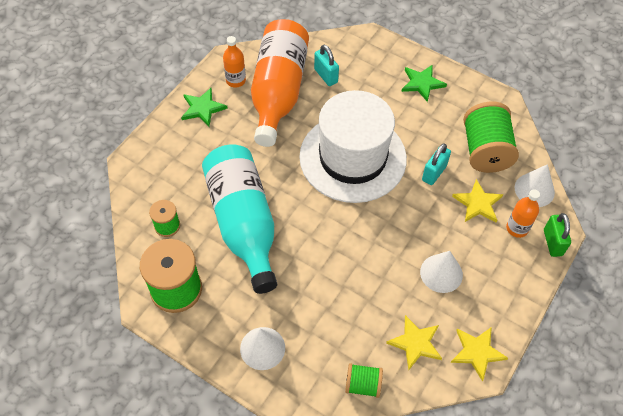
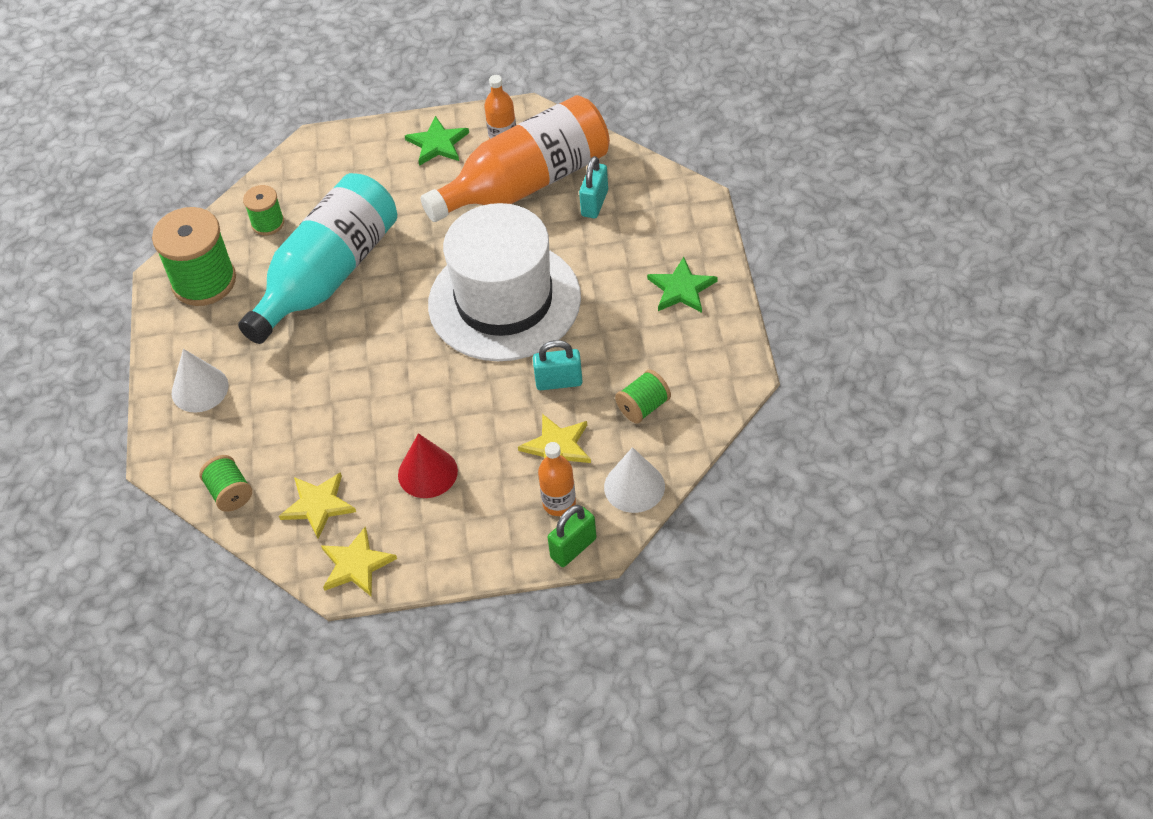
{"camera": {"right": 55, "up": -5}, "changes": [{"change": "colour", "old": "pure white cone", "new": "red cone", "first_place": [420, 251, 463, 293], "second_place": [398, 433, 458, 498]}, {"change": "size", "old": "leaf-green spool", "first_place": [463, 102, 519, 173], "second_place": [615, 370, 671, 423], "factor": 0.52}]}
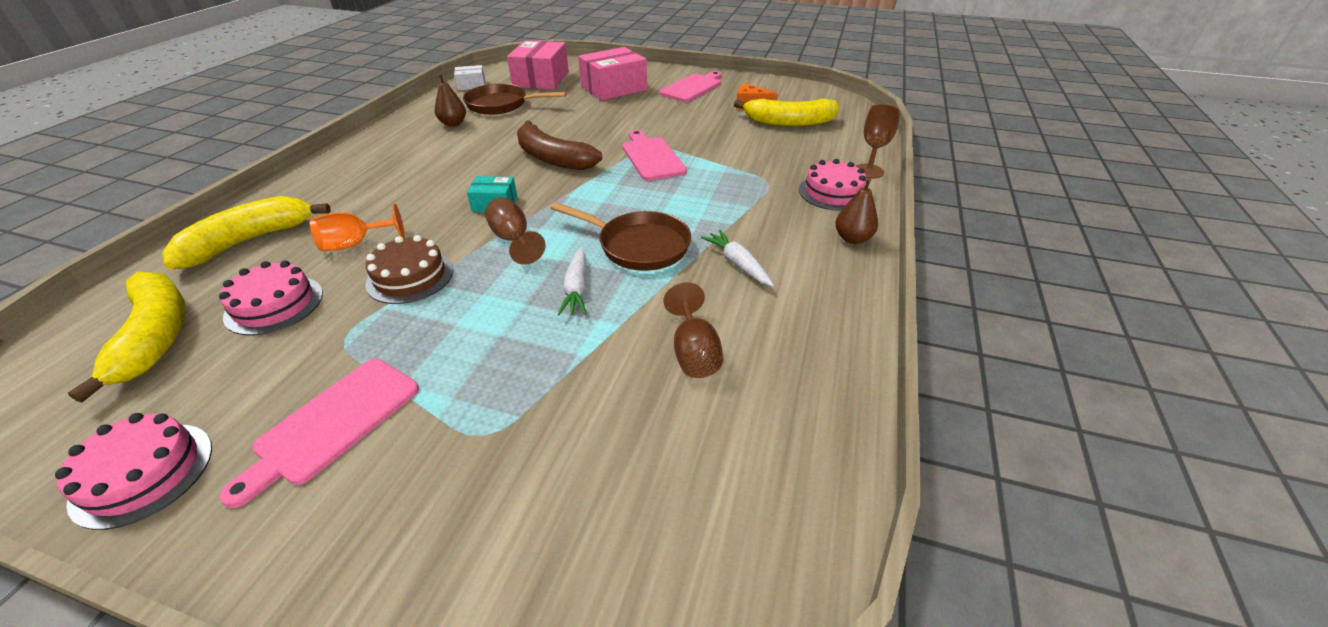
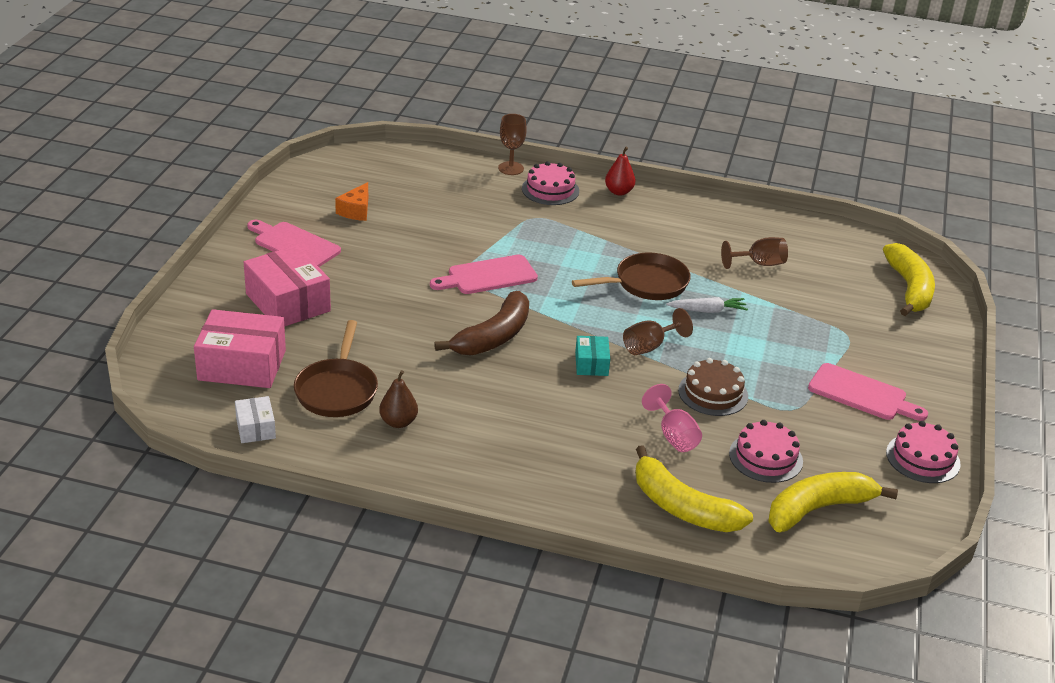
{"camera": {"right": -95, "up": -5}, "changes": [{"change": "colour", "old": "orange-coloured chalice", "new": "pink chalice", "first_place": [310, 204, 405, 251], "second_place": [642, 384, 702, 452]}, {"change": "spun", "old": "brown pan", "first_place": [551, 202, 691, 271], "second_place": [572, 253, 691, 300], "degrees": 45}, {"change": "missing", "old": "pure white root vegetable", "first_place": [701, 230, 774, 287]}, {"change": "relocated", "old": "golden banana", "first_place": [734, 99, 839, 127], "second_place": [883, 243, 935, 316]}, {"change": "colour", "old": "brown pear", "new": "red pear", "first_place": [835, 178, 878, 244], "second_place": [605, 147, 635, 196]}]}
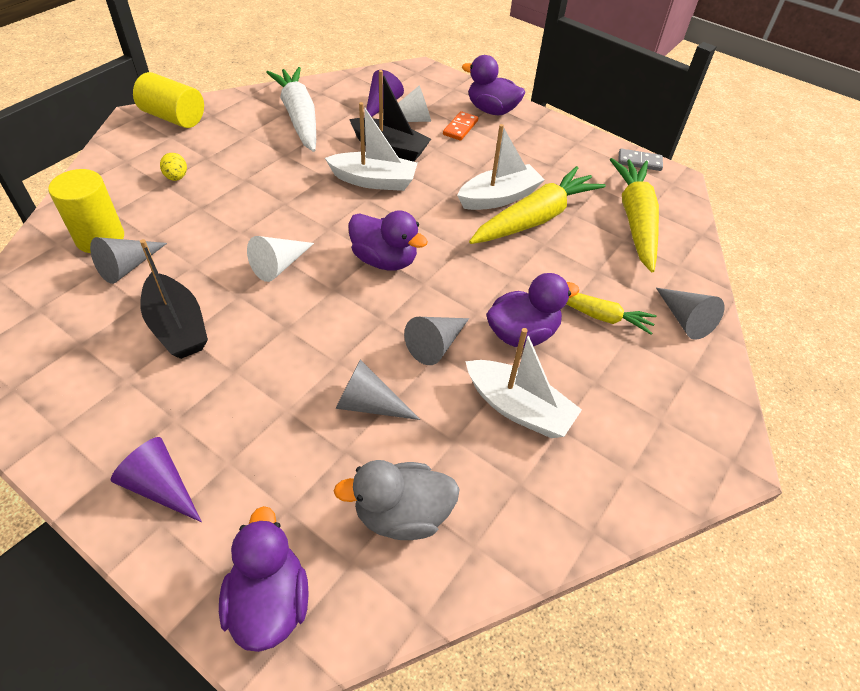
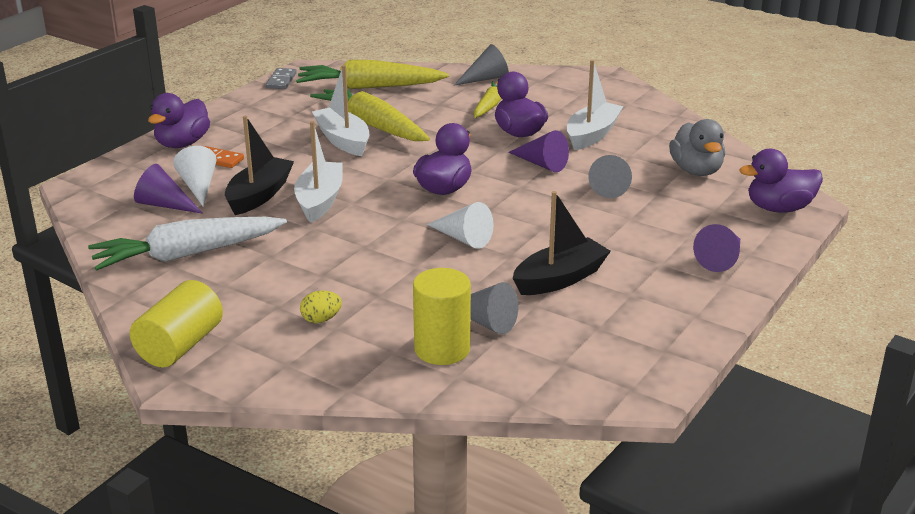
{"camera": {"right": -90, "up": -20}, "changes": [{"change": "colour", "old": "gray cone", "new": "royal purple cone", "first_place": [404, 317, 469, 365], "second_place": [508, 130, 569, 172]}]}
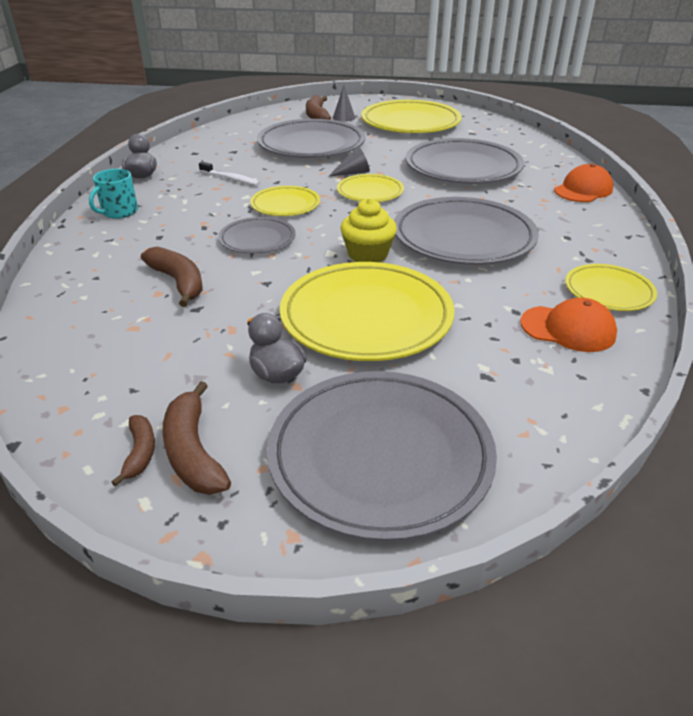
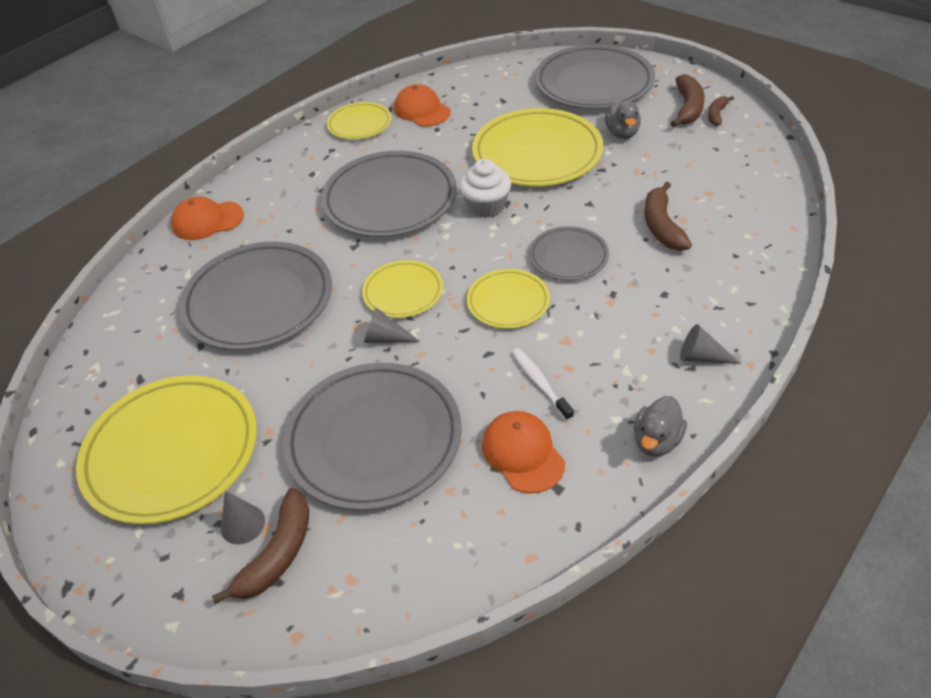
{"camera": {"right": -145, "up": 10}, "changes": [{"change": "exchanged", "old": "teal mug", "new": "gray cone", "first_place": [89, 169, 138, 219], "second_place": [680, 324, 741, 364]}, {"change": "colour", "old": "golden fairy cake", "new": "pure white fairy cake", "first_place": [341, 198, 397, 262], "second_place": [459, 159, 511, 218]}, {"change": "appeared", "new": "orange-coloured peaked cap", "second_place": [482, 411, 565, 493]}]}
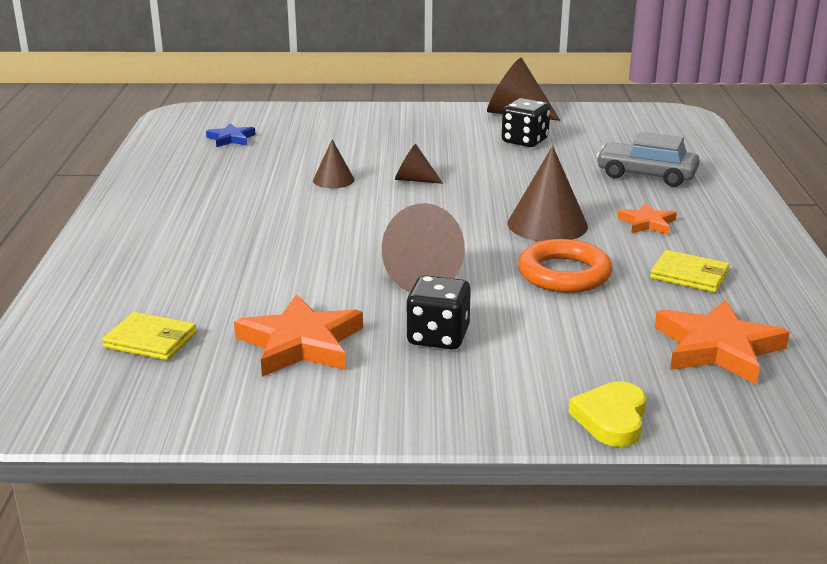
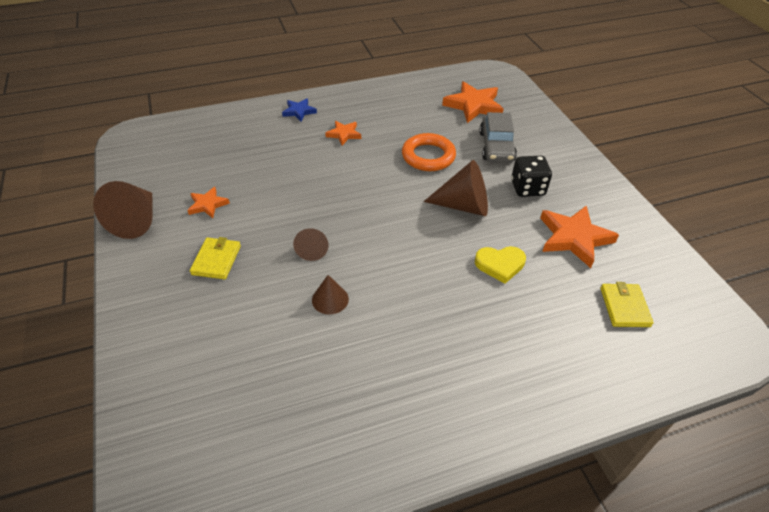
{"camera": {"right": -110, "up": 20}, "changes": [{"change": "relocated", "old": "royal blue star", "first_place": [206, 123, 255, 147], "second_place": [282, 98, 317, 121]}, {"change": "exchanged", "old": "black game die", "new": "orange-coloured star", "first_place": [502, 98, 550, 147], "second_place": [187, 187, 230, 218]}, {"change": "missing", "old": "brown cone", "first_place": [508, 146, 588, 241]}, {"change": "relocated", "old": "golden heart", "first_place": [569, 381, 646, 447], "second_place": [475, 246, 526, 284]}, {"change": "relocated", "old": "gray automobile", "first_place": [596, 132, 700, 187], "second_place": [479, 112, 517, 163]}, {"change": "relocated", "old": "golden wallet", "first_place": [650, 250, 730, 293], "second_place": [190, 237, 241, 279]}]}
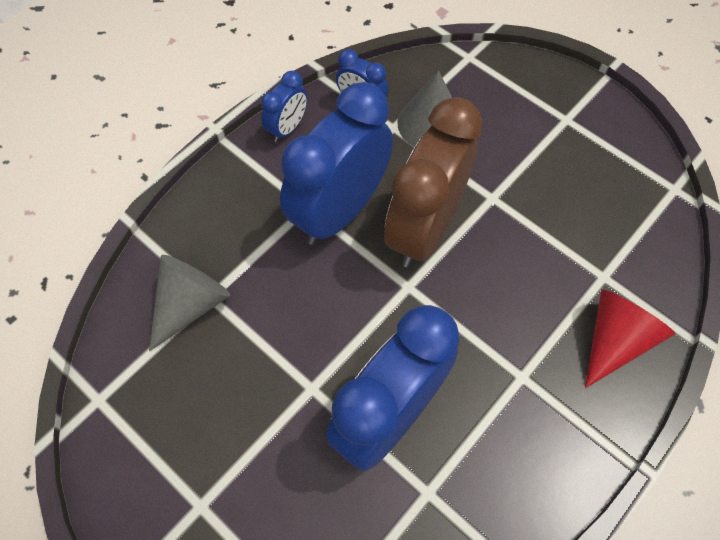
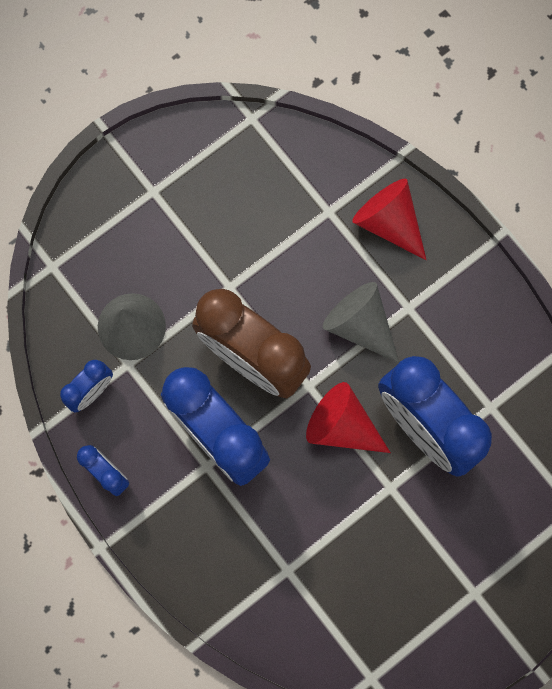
{"camera": {"right": -80, "up": 15}, "changes": [{"change": "relocated", "old": "gray cone", "first_place": [149, 255, 230, 351], "second_place": [323, 282, 399, 363]}, {"change": "appeared", "new": "red cone", "second_place": [306, 382, 391, 453]}]}
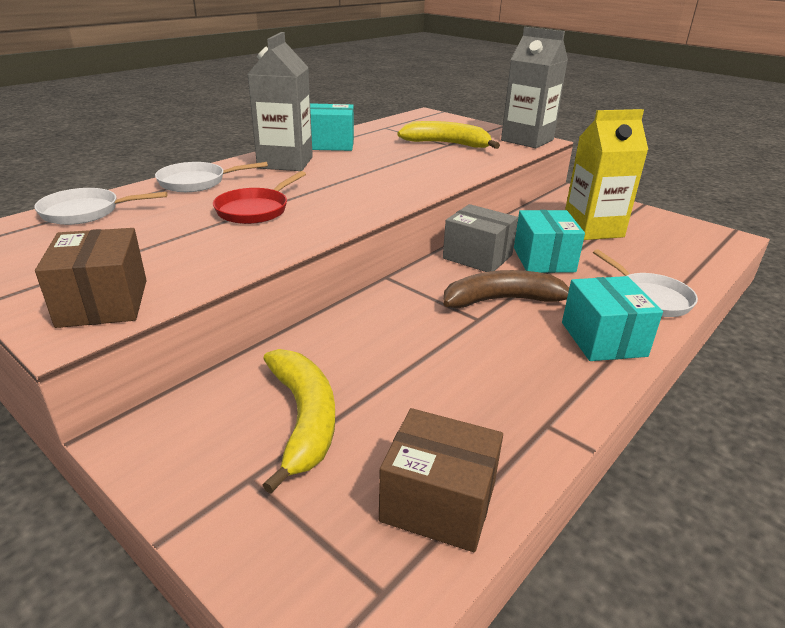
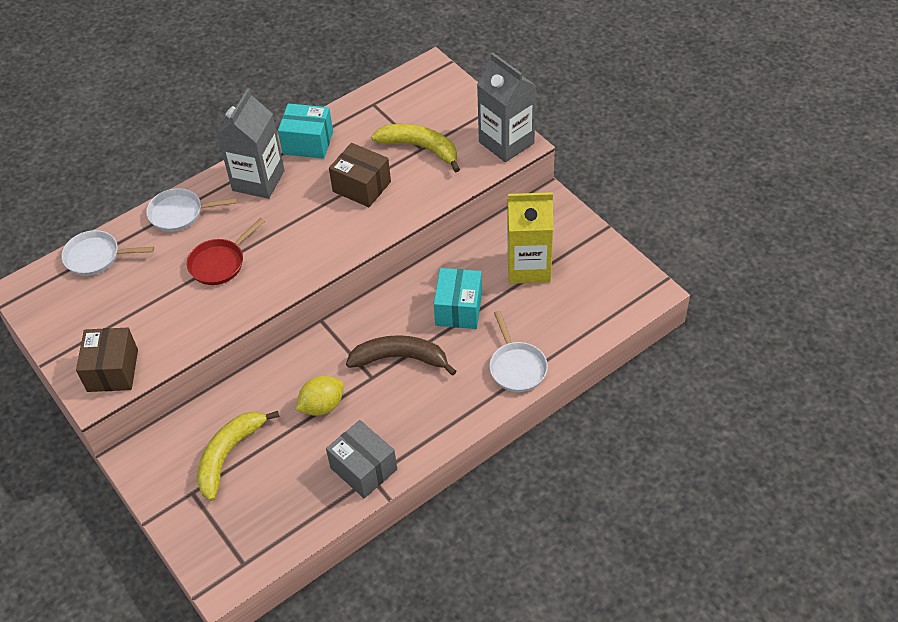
{"camera": {"right": 15, "up": 20}, "changes": [{"change": "spun", "old": "golden banana", "first_place": [263, 349, 335, 494], "second_place": [197, 411, 279, 501], "degrees": -150}, {"change": "relocated", "old": "brown parcel", "first_place": [379, 408, 503, 552], "second_place": [329, 143, 391, 207]}, {"change": "relocated", "old": "gray parcel", "first_place": [443, 204, 518, 272], "second_place": [326, 420, 397, 498]}, {"change": "missing", "old": "teal parcel", "first_place": [562, 276, 663, 361]}, {"change": "appeared", "new": "golden lemon", "second_place": [295, 376, 344, 416]}]}
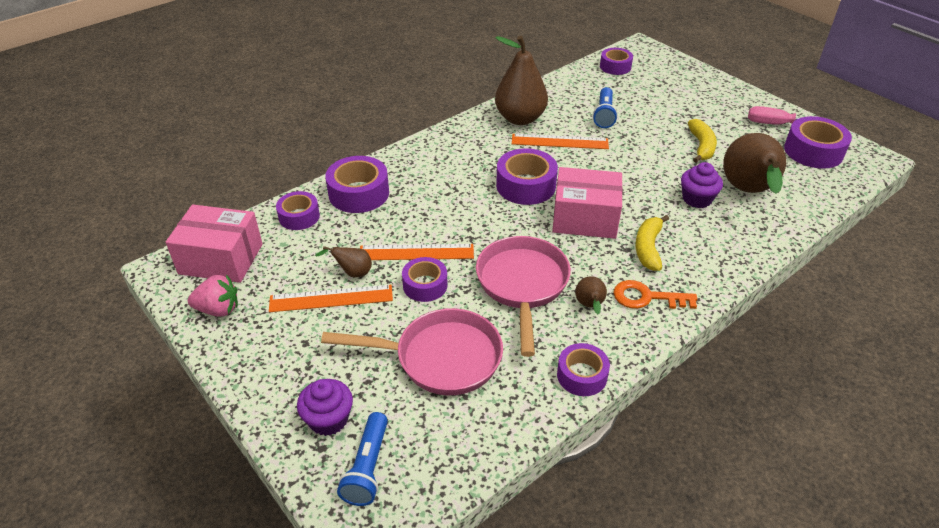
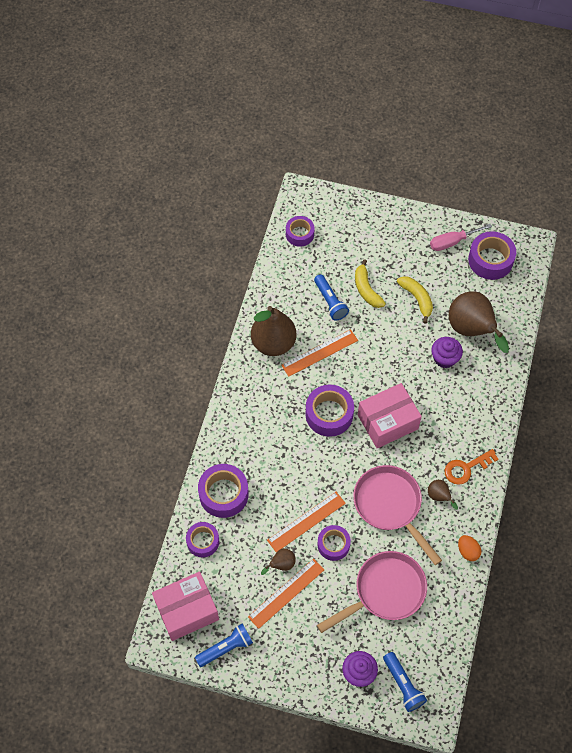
{"camera": {"right": -35, "up": 20}, "changes": [{"change": "exchanged", "old": "pink berry", "new": "royal blue flashlight", "first_place": [188, 274, 238, 317], "second_place": [195, 623, 253, 667]}, {"change": "exchanged", "old": "royal purple roll of tape", "new": "orange-coloured egg shape", "first_place": [557, 343, 610, 396], "second_place": [458, 535, 481, 561]}, {"change": "relocated", "old": "golden banana", "first_place": [635, 215, 669, 271], "second_place": [355, 259, 386, 308]}]}
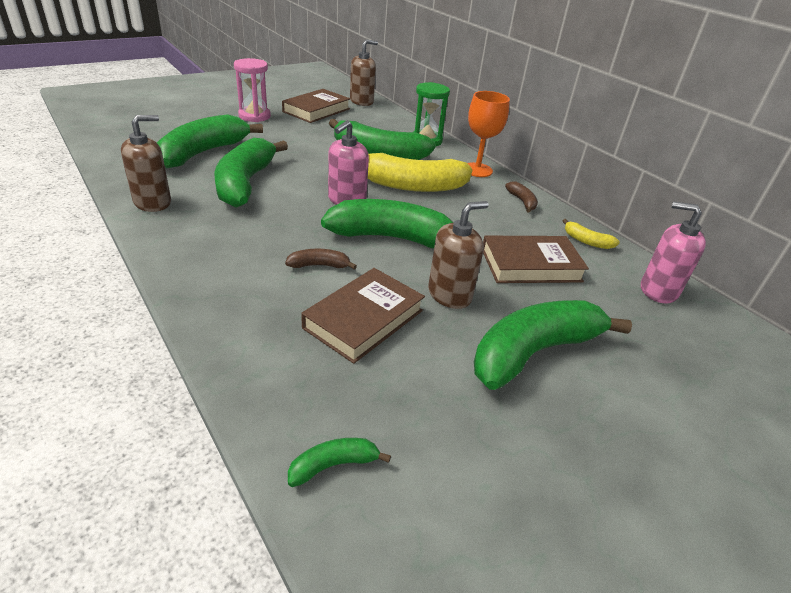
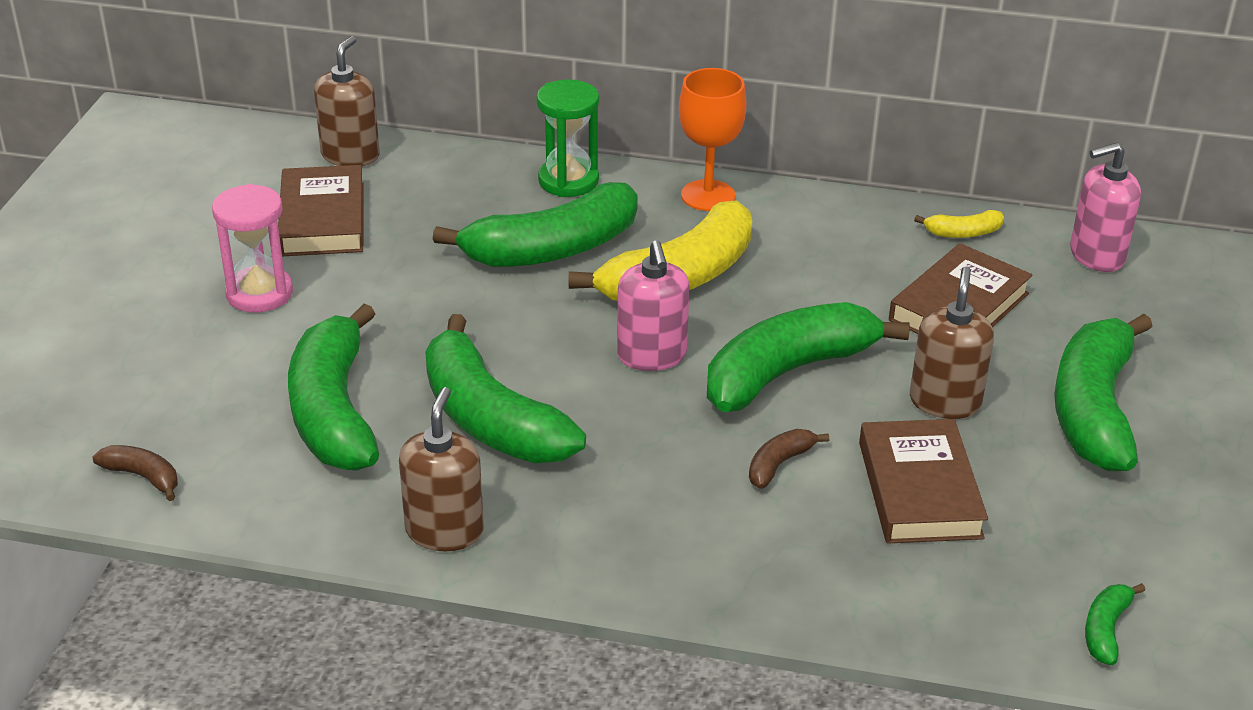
{"camera": {"right": -40, "up": 0}, "changes": [{"change": "relocated", "old": "brown banana", "first_place": [505, 182, 538, 213], "second_place": [93, 445, 178, 501]}]}
